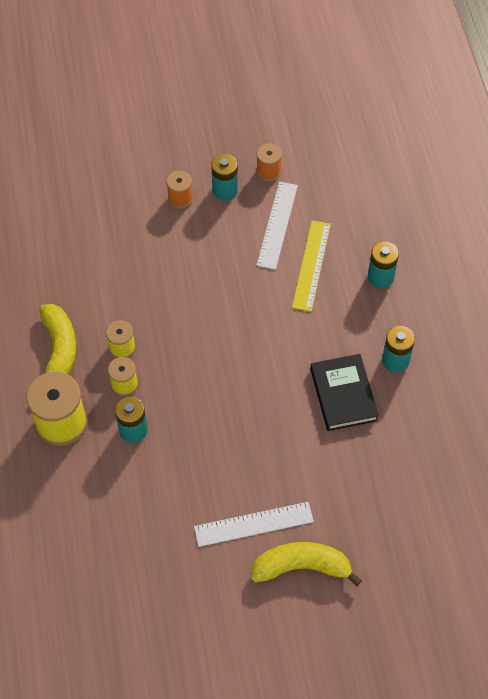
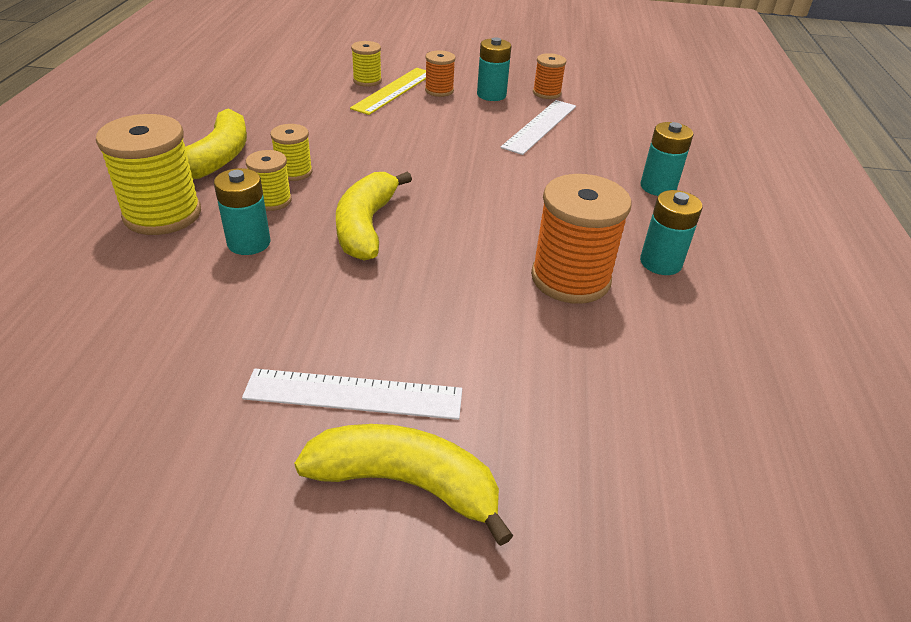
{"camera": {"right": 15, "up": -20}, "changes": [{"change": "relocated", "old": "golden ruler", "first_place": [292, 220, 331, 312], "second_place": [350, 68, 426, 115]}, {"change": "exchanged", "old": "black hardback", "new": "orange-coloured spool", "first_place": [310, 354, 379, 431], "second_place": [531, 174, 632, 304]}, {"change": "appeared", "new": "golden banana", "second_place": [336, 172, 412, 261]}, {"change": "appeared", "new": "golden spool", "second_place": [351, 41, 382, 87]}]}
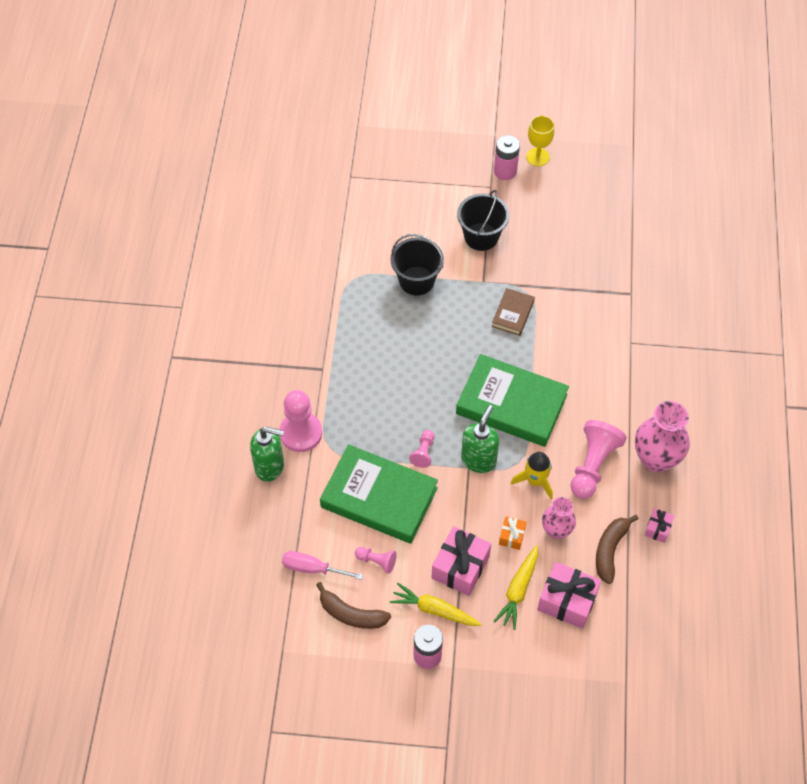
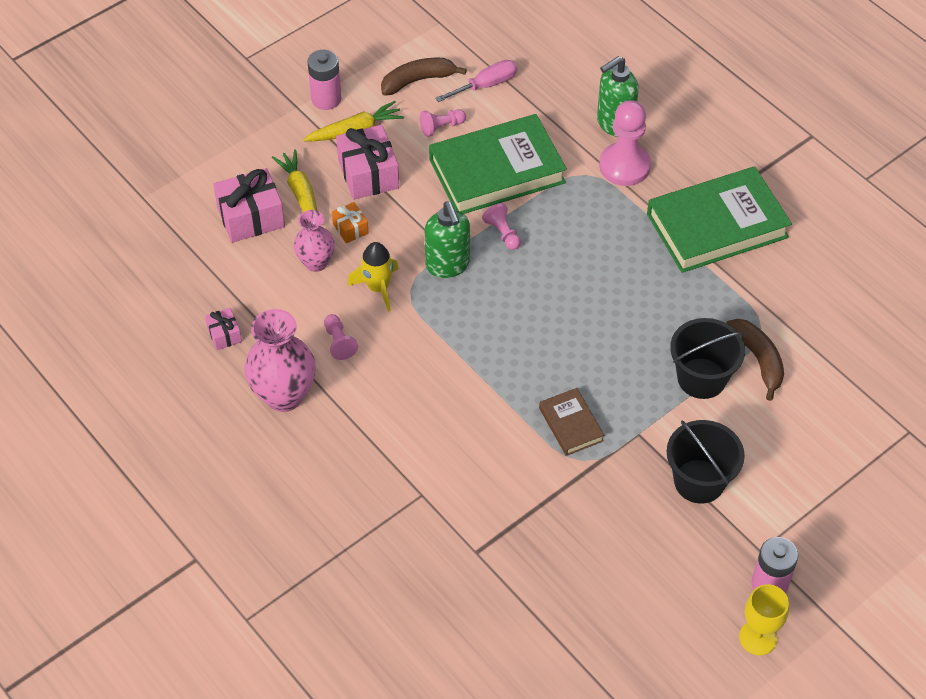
{"camera": {"right": 135, "up": -5}, "changes": [{"change": "relocated", "old": "leaf-green hardback", "first_place": [456, 354, 569, 447], "second_place": [647, 166, 792, 273]}, {"change": "size", "old": "pink game pawn", "first_place": [570, 420, 627, 499], "second_place": [324, 314, 358, 360], "factor": 0.51}, {"change": "relocated", "old": "brown banana", "first_place": [596, 515, 638, 584], "second_place": [726, 319, 784, 401]}]}
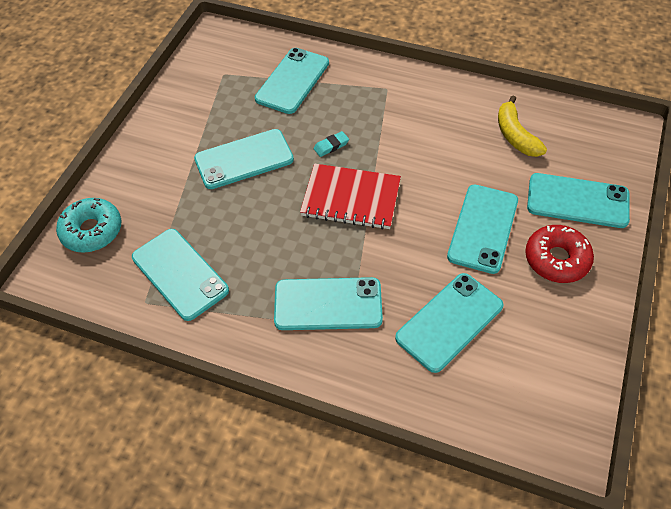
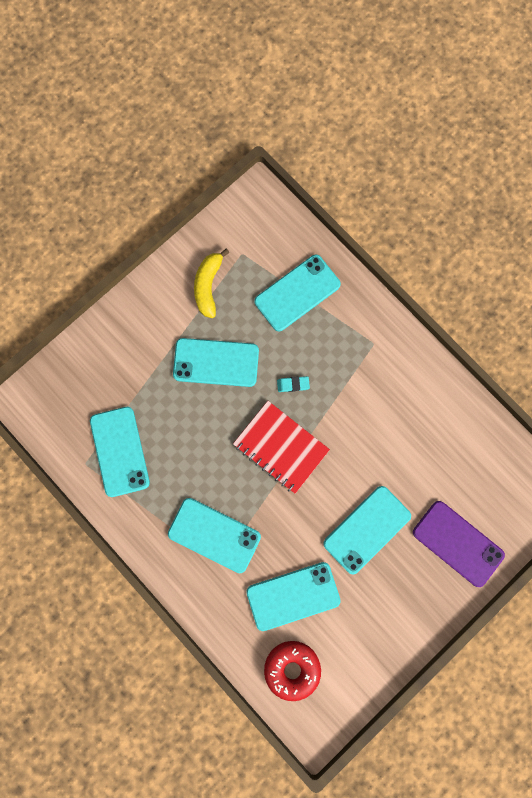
{"camera": {"right": 25, "up": 25}, "changes": [{"change": "missing", "old": "teal donut", "first_place": [56, 198, 121, 252]}, {"change": "relocated", "old": "golden banana", "first_place": [498, 95, 547, 157], "second_place": [194, 249, 229, 318]}, {"change": "relocated", "old": "red donut", "first_place": [525, 225, 594, 283], "second_place": [264, 641, 321, 701]}, {"change": "colour", "old": "teal mobile phone", "new": "royal purple mobile phone", "first_place": [527, 173, 630, 228], "second_place": [413, 501, 505, 587]}]}
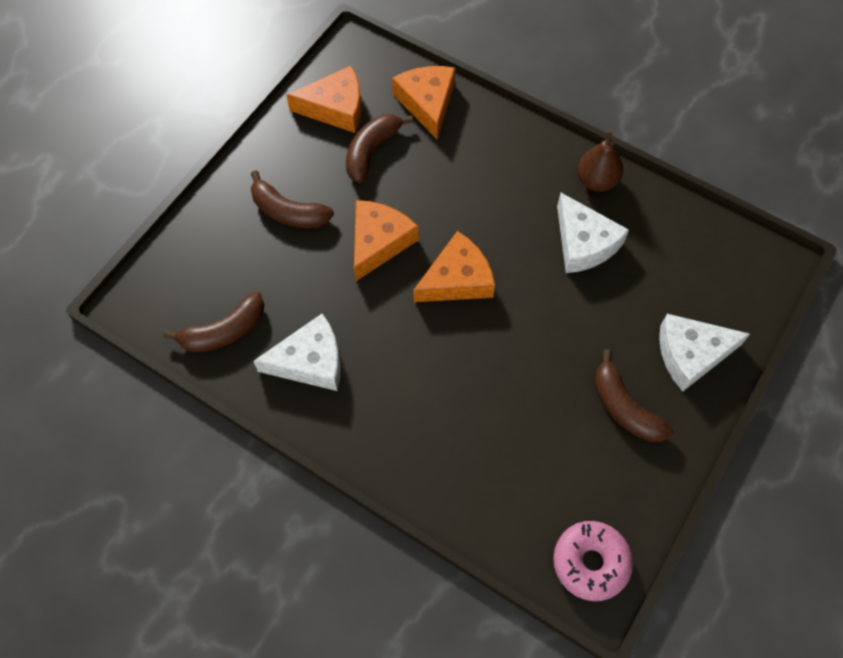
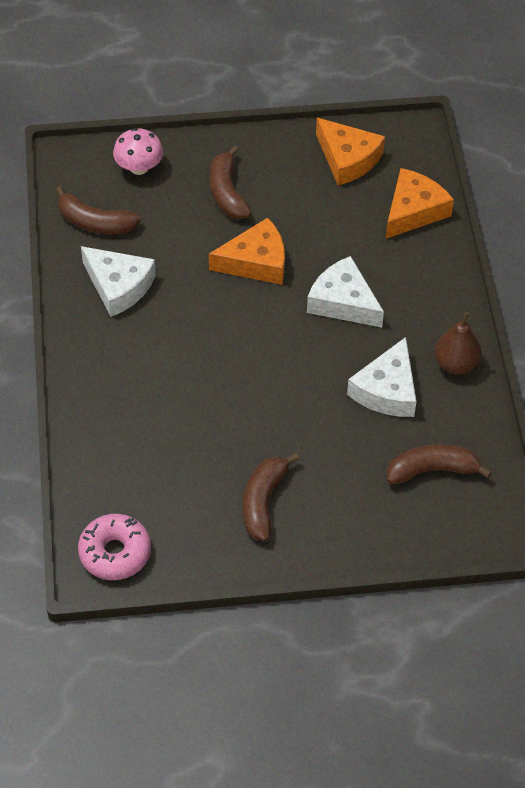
{"camera": {"right": 50, "up": -10}, "changes": [{"change": "relocated", "old": "brown banana", "first_place": [346, 114, 413, 183], "second_place": [387, 444, 492, 484]}, {"change": "missing", "old": "orange-coloured cheese wedge", "first_place": [414, 231, 495, 302]}, {"change": "relocated", "old": "pure white cheese wedge", "first_place": [659, 314, 750, 392], "second_place": [307, 256, 384, 328]}, {"change": "appeared", "new": "pink fungus", "second_place": [113, 128, 163, 175]}]}
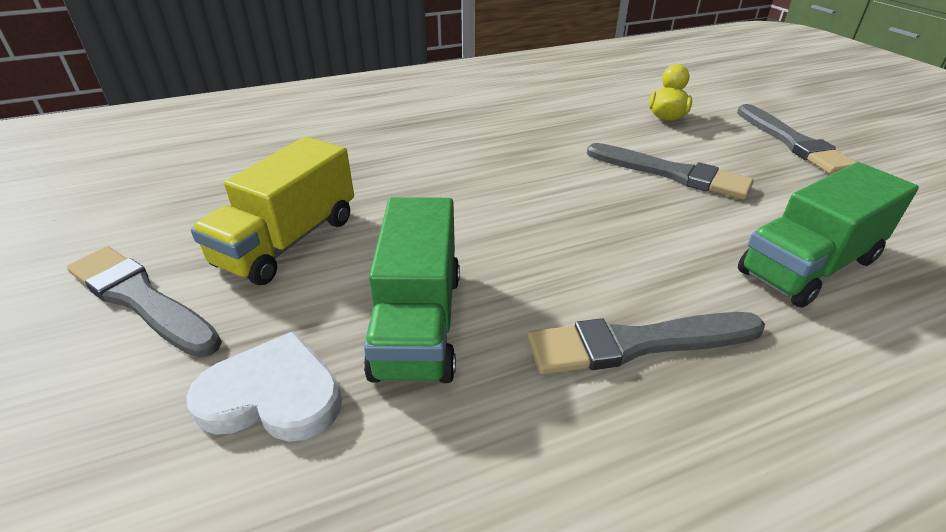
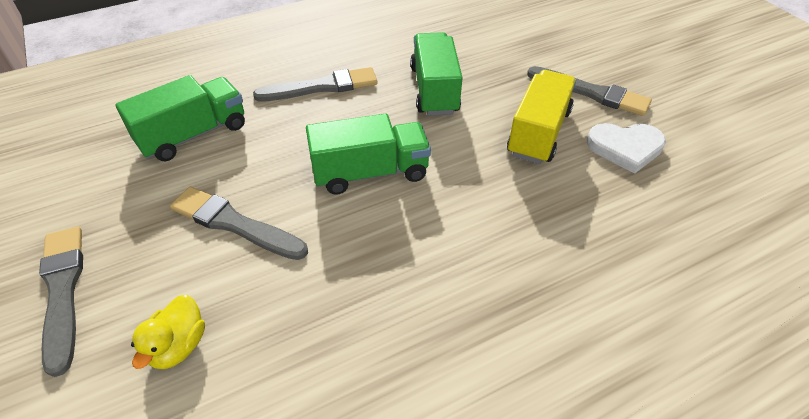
{"camera": {"right": 175, "up": 10}, "changes": [{"change": "relocated", "old": "pure white heart", "first_place": [186, 331, 342, 442], "second_place": [587, 123, 666, 174]}, {"change": "appeared", "new": "leaf-green lorry", "second_place": [306, 113, 431, 194]}]}
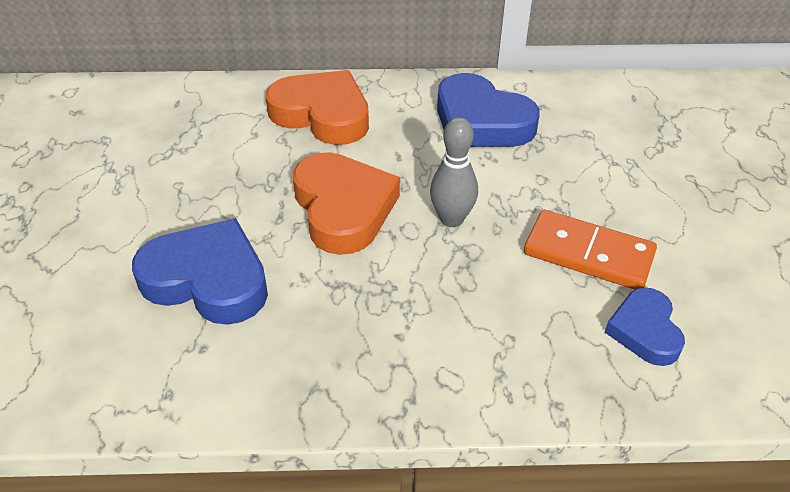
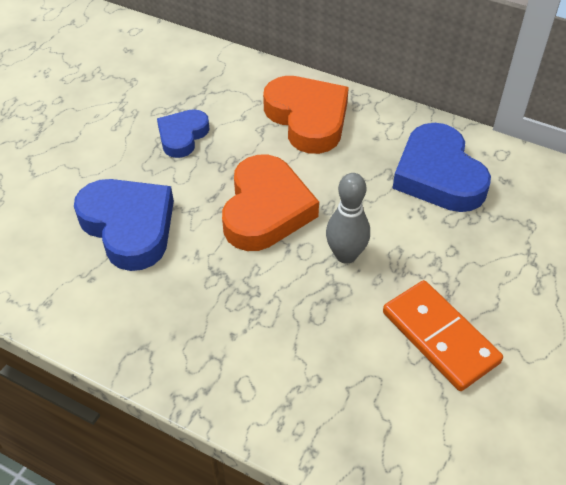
{"camera": {"right": 30, "up": 5}, "changes": [{"change": "relocated", "old": "royal blue heart", "first_place": [605, 287, 685, 366], "second_place": [157, 109, 210, 158]}]}
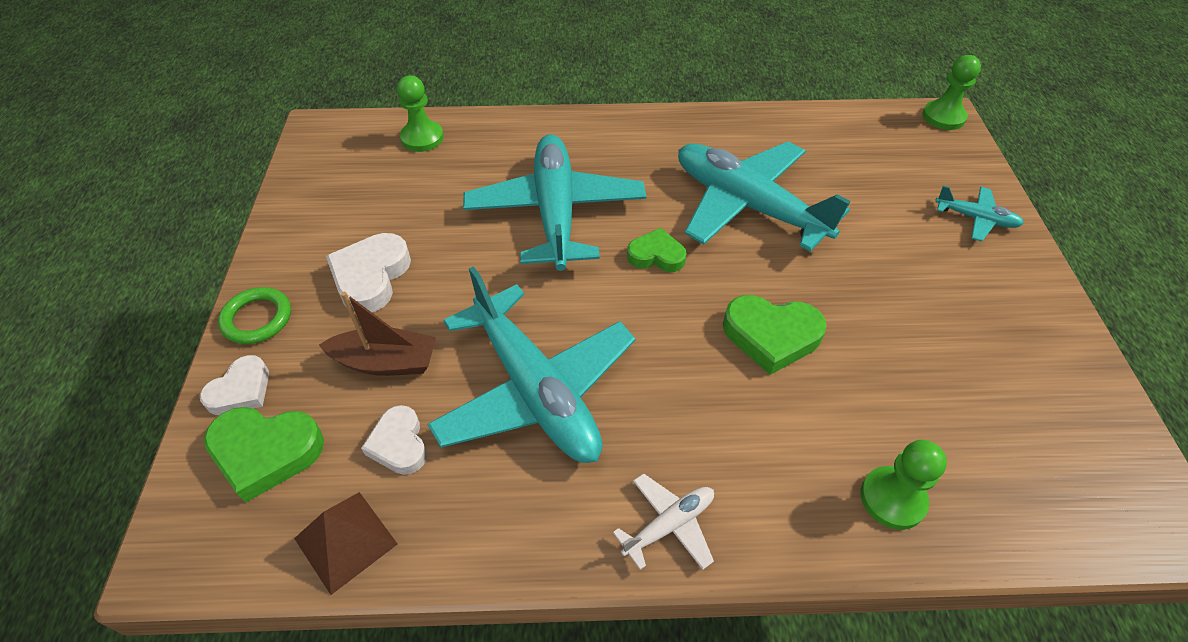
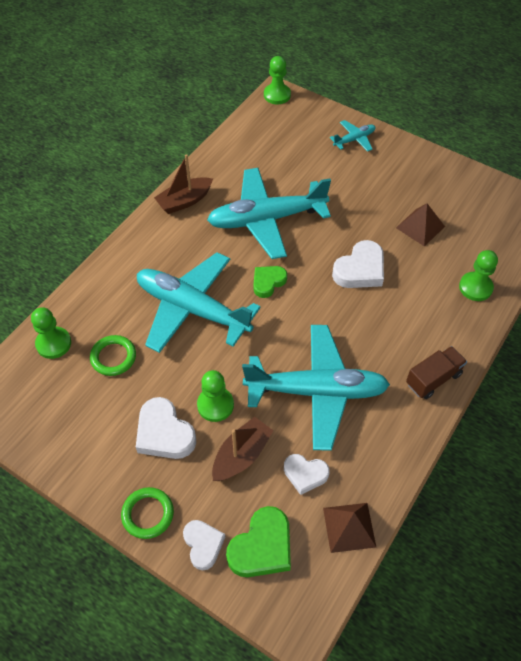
{"camera": {"right": -55, "up": 5}, "changes": [{"change": "exchanged", "old": "pure white plane", "new": "brown lorry", "first_place": [613, 473, 714, 570], "second_place": [406, 346, 467, 399]}, {"change": "colour", "old": "leaf-green heart", "new": "pure white heart", "first_place": [723, 295, 827, 375], "second_place": [332, 240, 384, 288]}, {"change": "appeared", "new": "leaf-green ring", "second_place": [90, 335, 136, 376]}, {"change": "appeared", "new": "brown boat", "second_place": [154, 154, 213, 214]}, {"change": "appeared", "new": "leaf-green game pawn", "second_place": [197, 370, 234, 422]}, {"change": "appeared", "new": "brown solid pyramid", "second_place": [396, 203, 445, 247]}]}
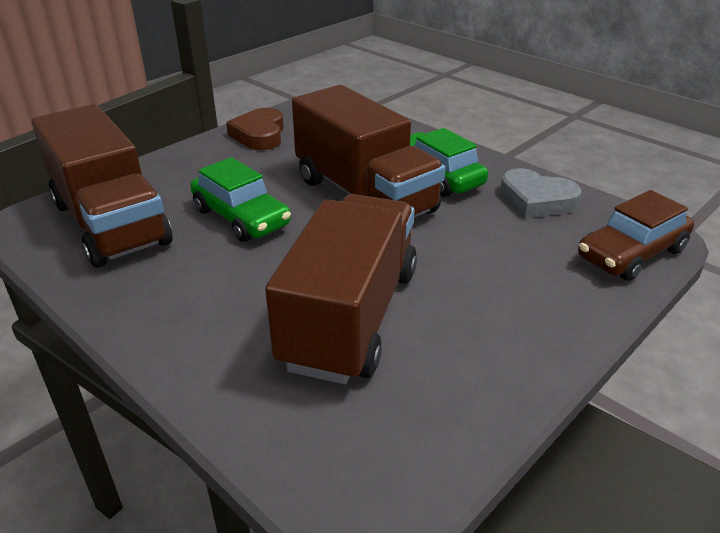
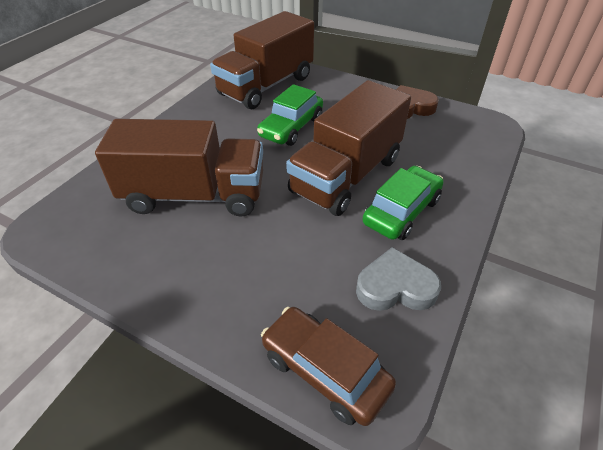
{"camera": {"right": 75, "up": 10}, "changes": [{"change": "spun", "old": "gray heart", "first_place": [500, 168, 582, 218], "second_place": [356, 247, 441, 311], "degrees": 75}]}
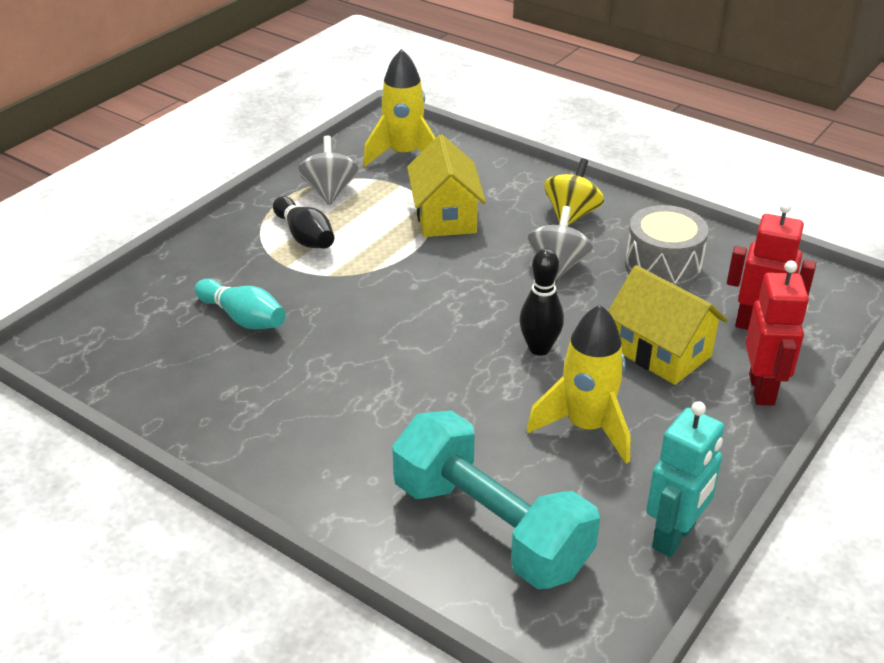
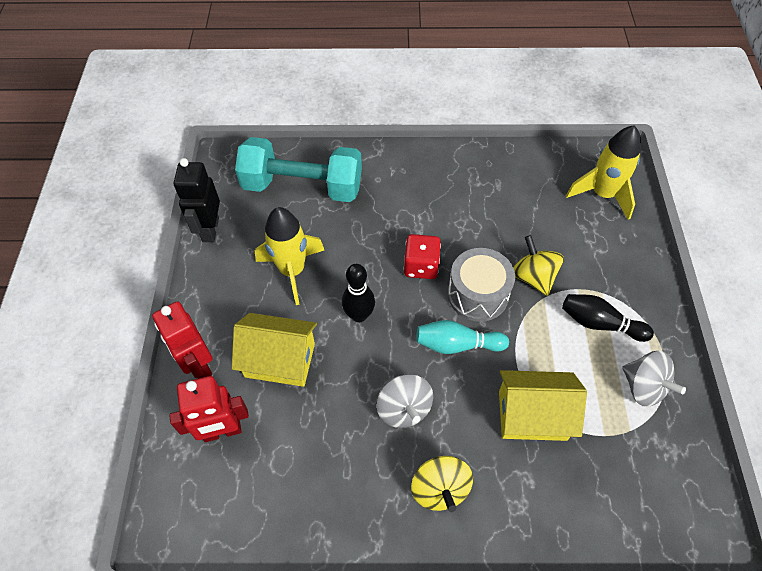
{"camera": {"right": 145, "up": 20}, "changes": [{"change": "relocated", "old": "teal tenpin", "first_place": [195, 279, 286, 329], "second_place": [416, 320, 509, 354]}, {"change": "relocated", "old": "golden toy rocket", "first_place": [363, 49, 436, 167], "second_place": [566, 125, 641, 220]}, {"change": "spun", "old": "golden cottage", "first_place": [407, 134, 486, 237], "second_place": [499, 370, 587, 441], "degrees": -45}, {"change": "relocated", "old": "gray toy drum", "first_place": [625, 205, 709, 288], "second_place": [448, 248, 515, 322]}, {"change": "colour", "old": "teal robot", "new": "black robot", "first_place": [646, 401, 724, 557], "second_place": [174, 158, 220, 242]}, {"change": "appeared", "new": "red game die", "second_place": [404, 234, 441, 279]}, {"change": "appeared", "new": "golden spinning top", "second_place": [513, 235, 564, 296]}]}
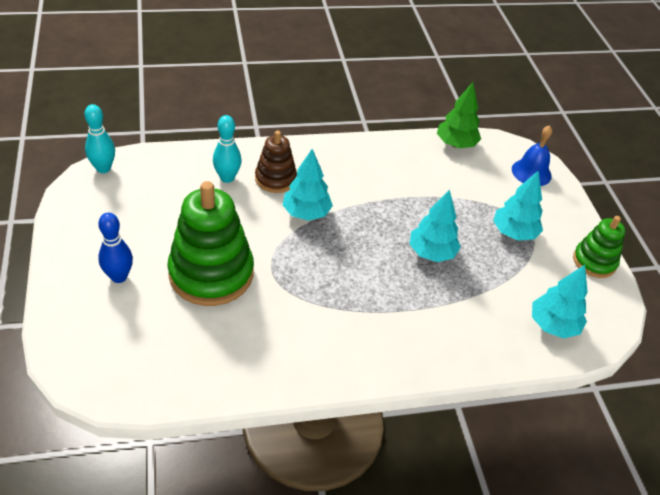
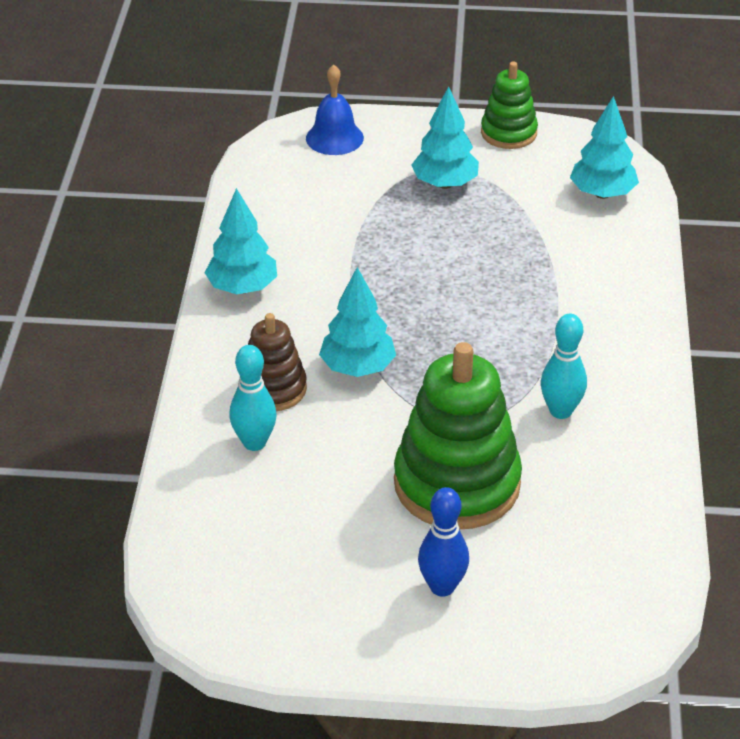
{"camera": {"right": -70, "up": -5}, "changes": [{"change": "relocated", "old": "teal tenpin", "first_place": [84, 104, 115, 173], "second_place": [541, 314, 587, 419]}, {"change": "relocated", "old": "teal toy tree", "first_place": [409, 190, 461, 262], "second_place": [205, 188, 277, 294]}, {"change": "missing", "old": "leaf-green toy tree", "first_place": [437, 82, 481, 148]}]}
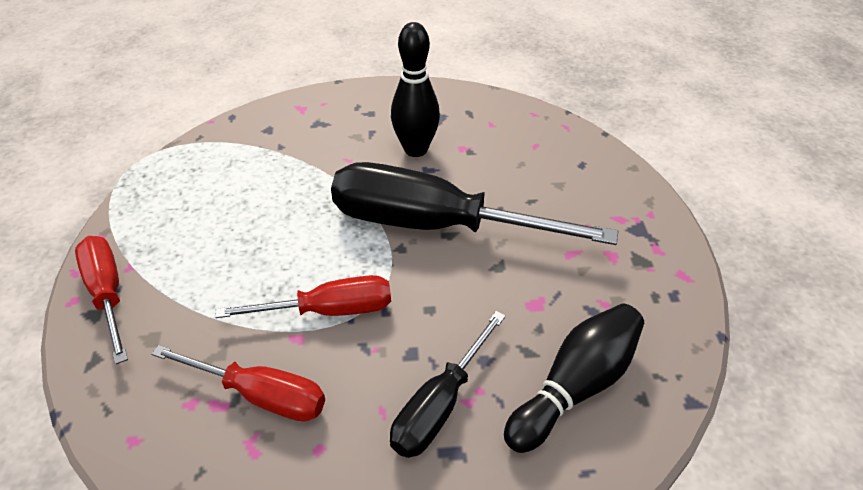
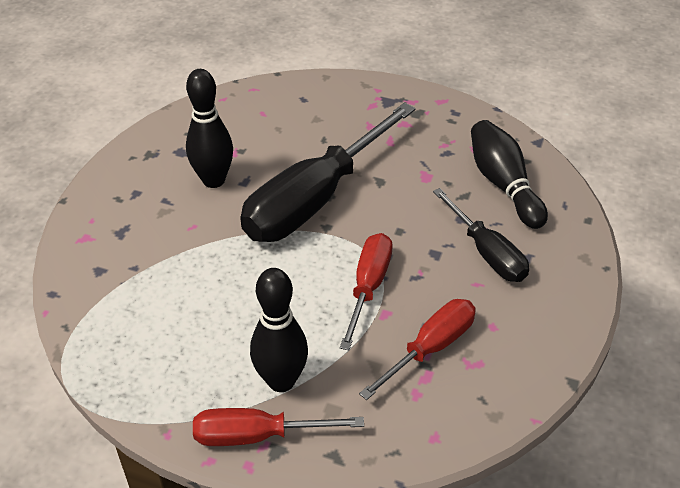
{"camera": {"right": -65, "up": 0}, "changes": [{"change": "appeared", "new": "black tenpin", "second_place": [250, 268, 308, 392]}]}
